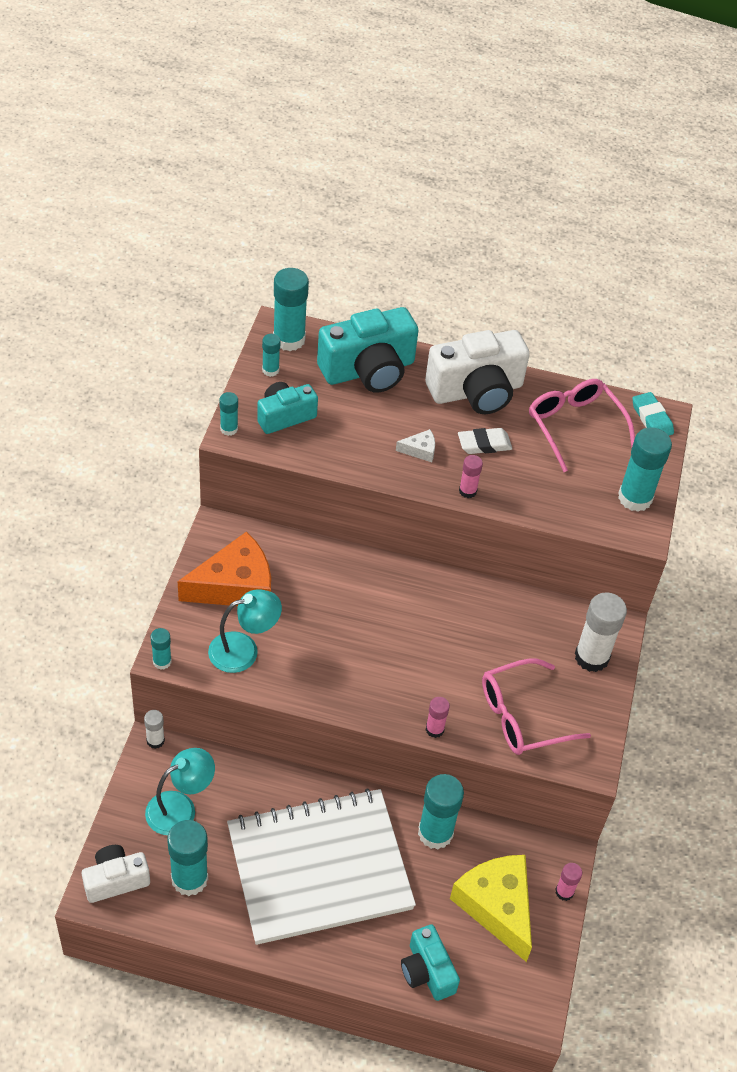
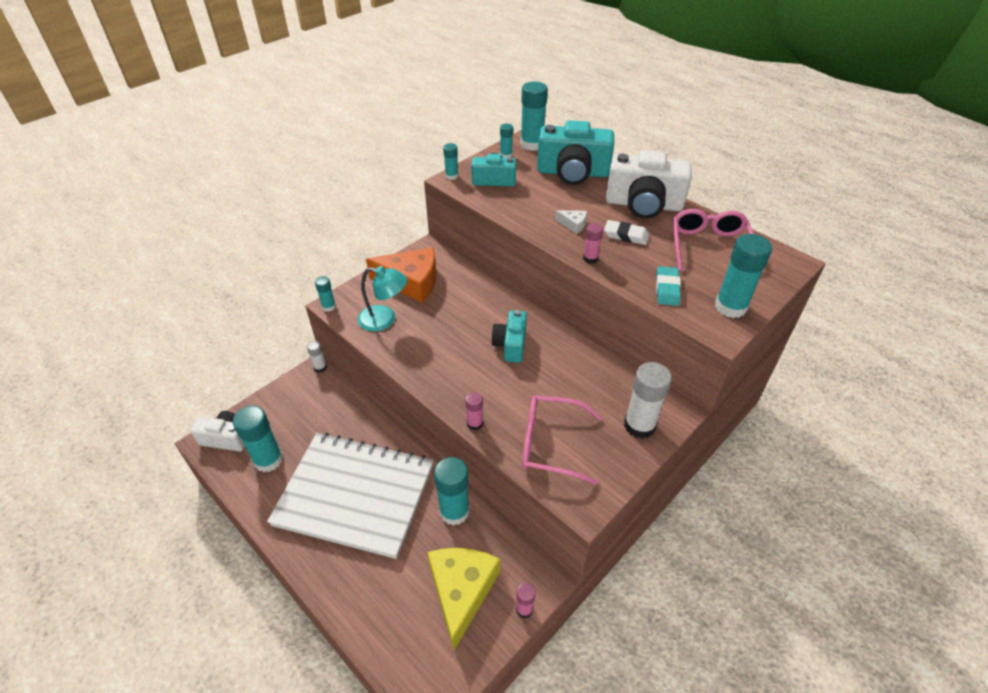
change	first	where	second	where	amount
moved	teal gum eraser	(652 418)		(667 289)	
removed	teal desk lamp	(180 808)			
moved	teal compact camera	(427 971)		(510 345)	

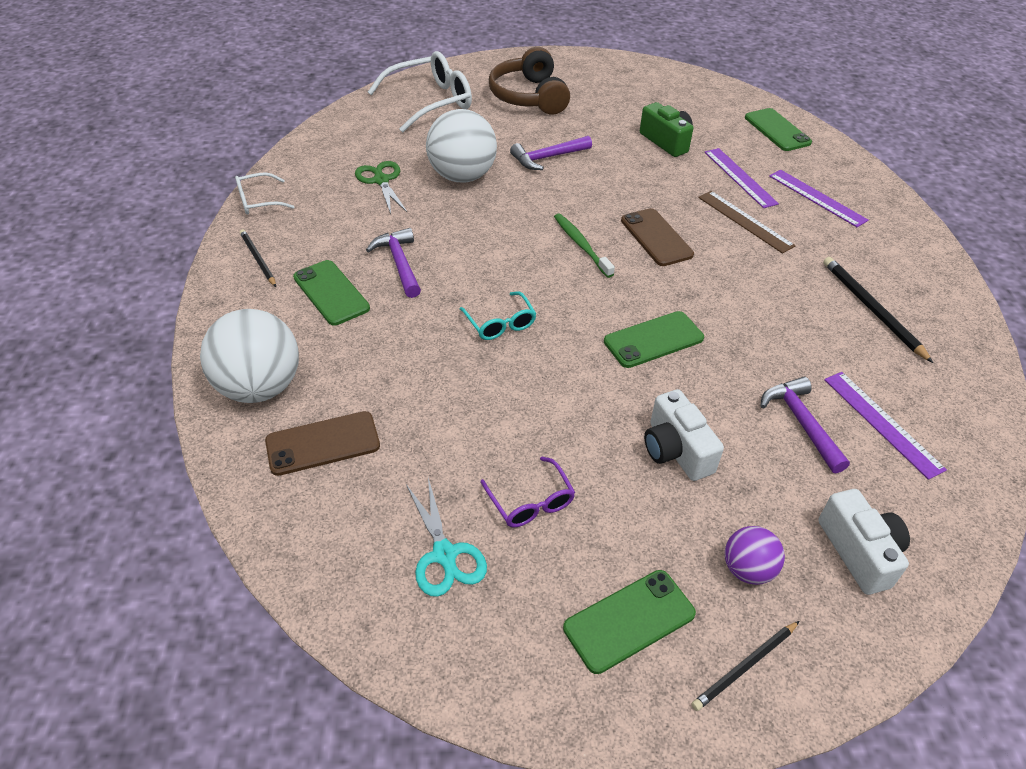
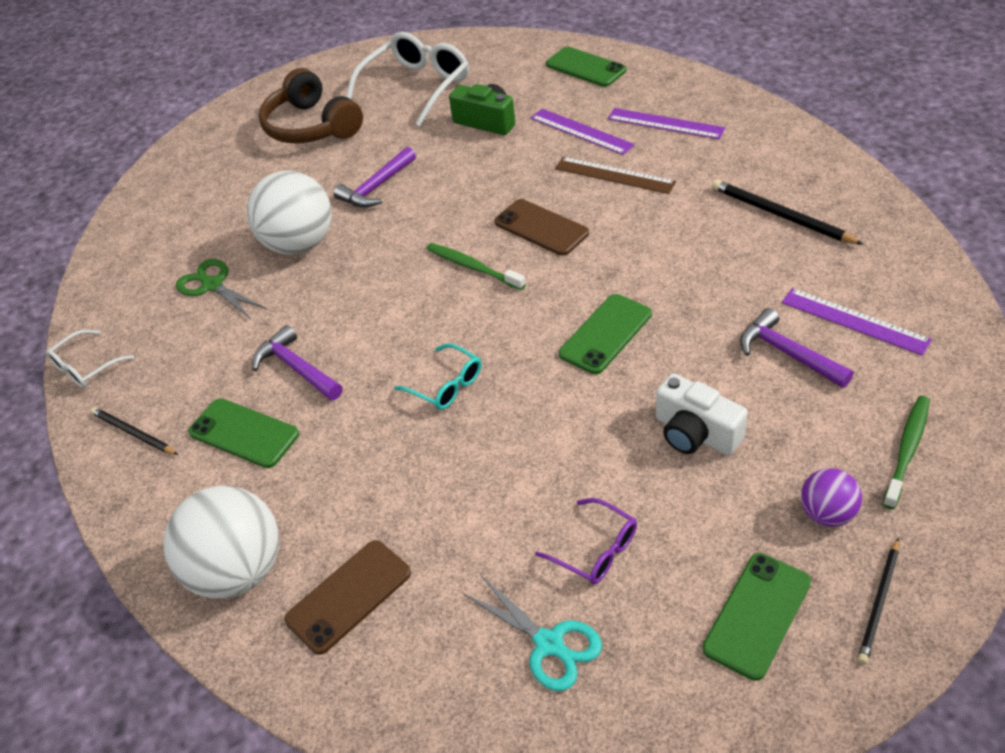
change	first	where	second	where	amount
moved	white glasses	(430 102)		(416 87)	
replaced	white compact camera	(859 552)	emerald toothbrush	(907 450)	

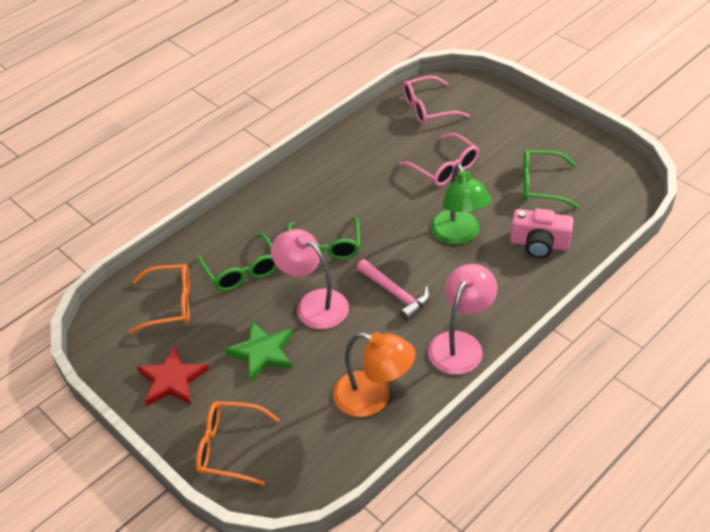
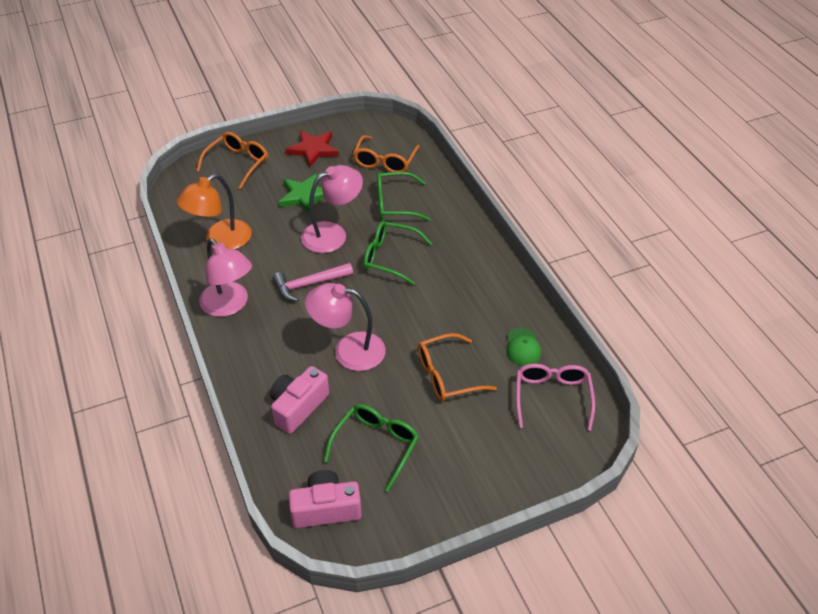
change	first	where	second	where	amount
recoloured	rose-pink glasses	(444 167)	bright orange glasses	(447 375)	
recoloured	emerald desk lamp	(458 235)	rose-pink desk lamp	(348 350)	
added			emerald cap	(523 347)	
added			rose-pink compact camera	(326 509)	

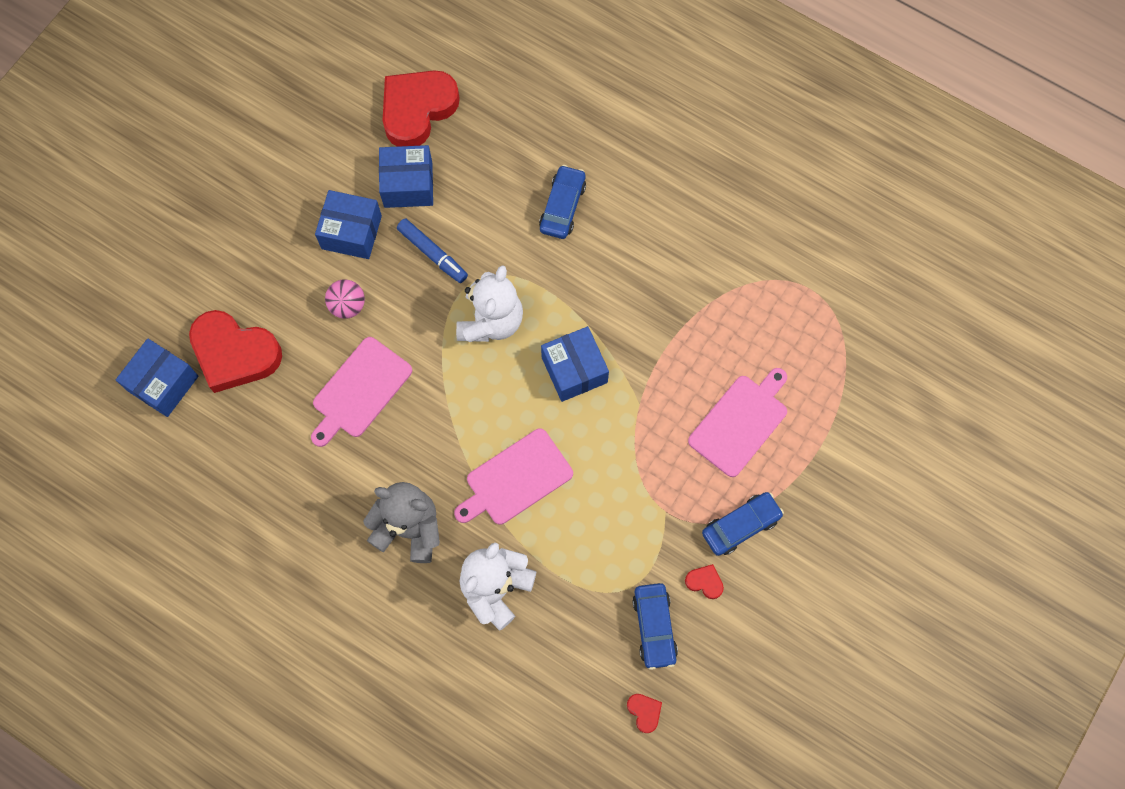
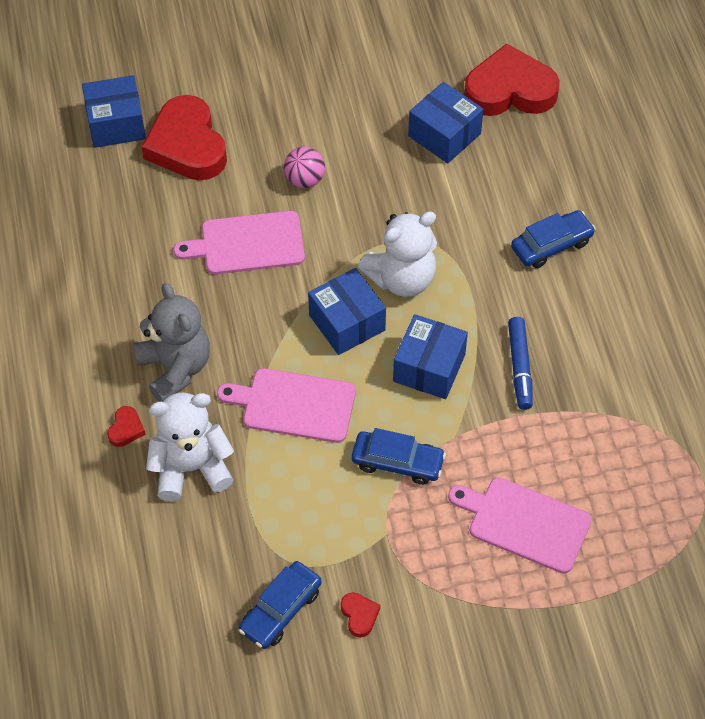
change	first	where	second	where	amount
moved	cobalt parcel	(351 232)		(347 323)	
moved	cobalt marker	(433 254)		(520 367)	
turned	rose-pink bread board	(740 422)		(525 523)	150 degrees counterclockwise
moved	cobalt car	(741 526)		(397 462)	
moved	scarlet love heart	(644 712)		(126 429)	

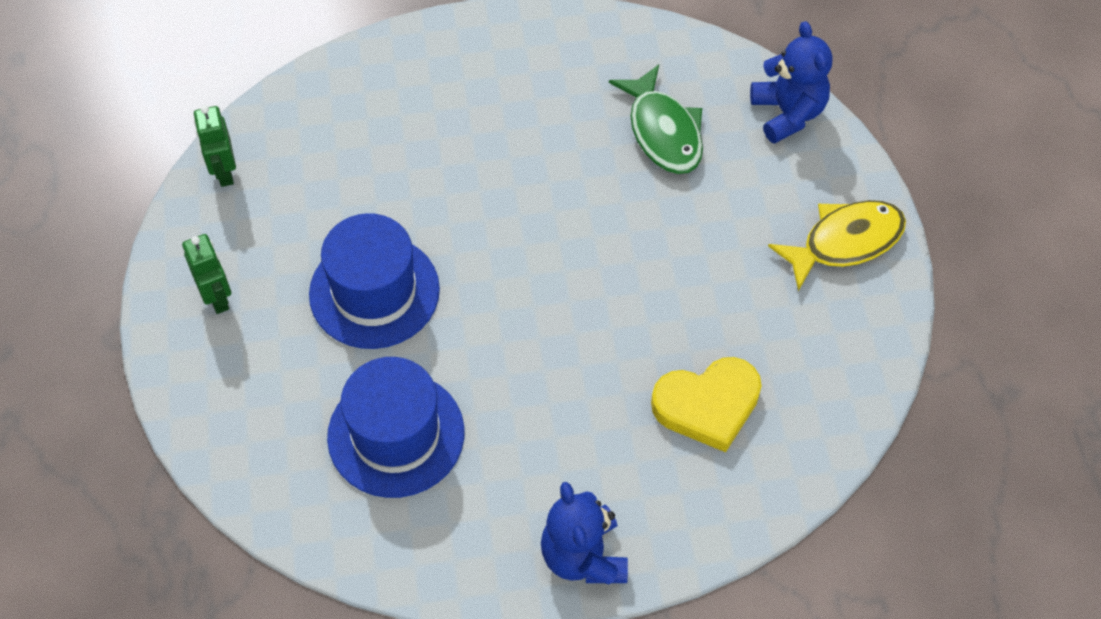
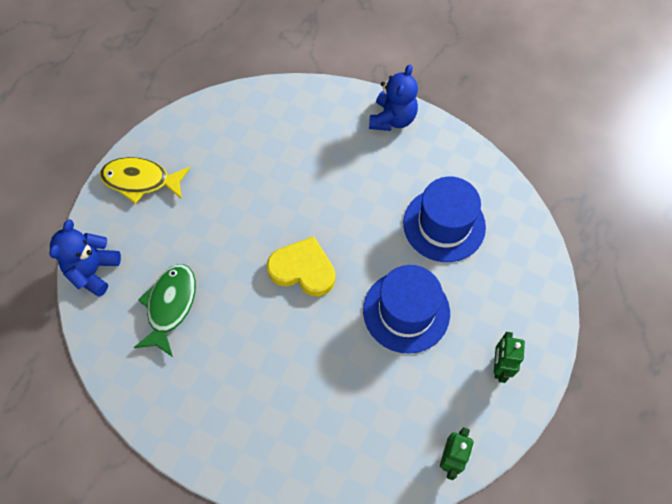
change	first	where	second	where	amount
moved	yellow love heart	(707 405)		(303 269)	

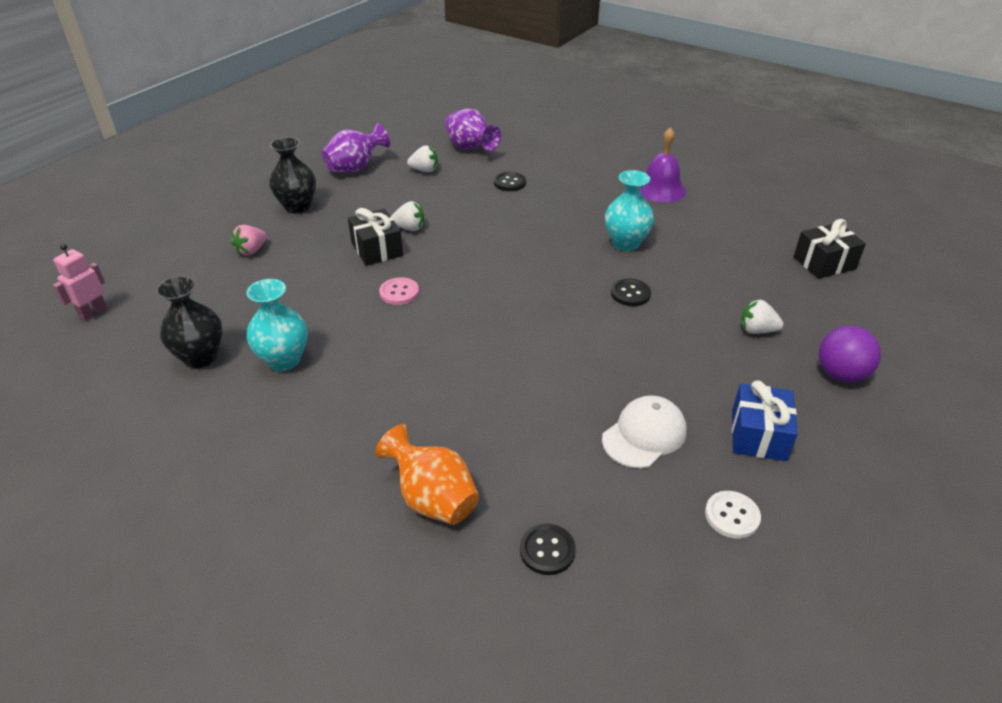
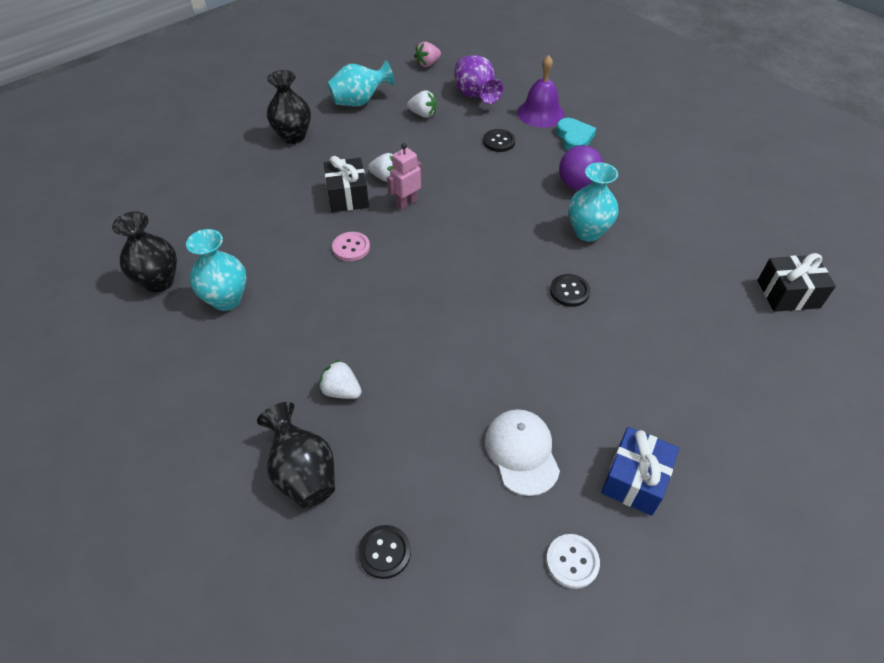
change	first	where	second	where	amount
recoloured	royal purple vase	(355 168)	teal vase	(360 102)	
moved	royal purple school bell	(660 189)		(540 113)	
moved	rose-pink berry	(252 250)		(427 64)	
moved	rose-pink robot	(93 313)		(406 203)	
moved	white berry	(757 330)		(341 391)	
moved	royal purple sphere	(841 374)		(577 185)	
turned	white cap	(644 435)		(522 452)	75 degrees counterclockwise
recoloured	bright orange vase	(433 499)	ebony vase	(303 473)	
added			teal love heart	(574 138)	

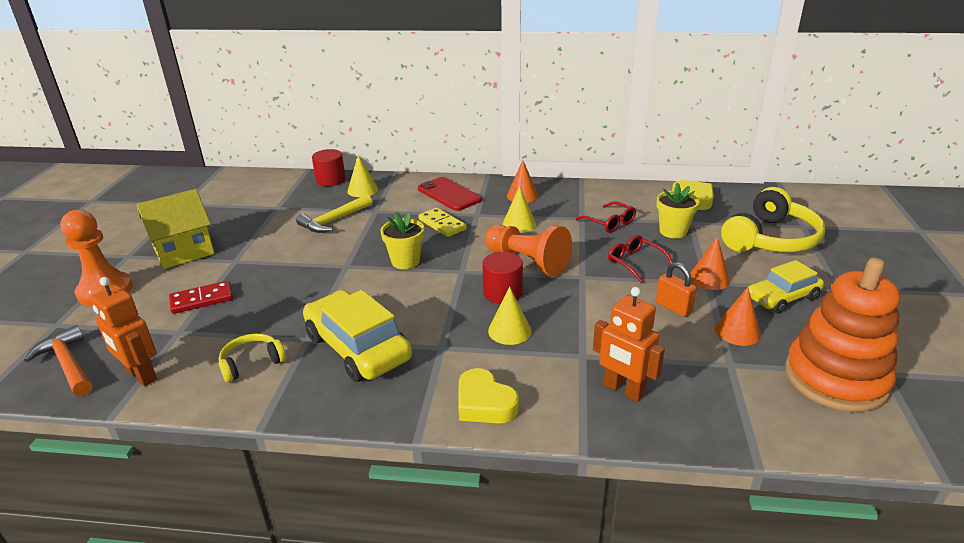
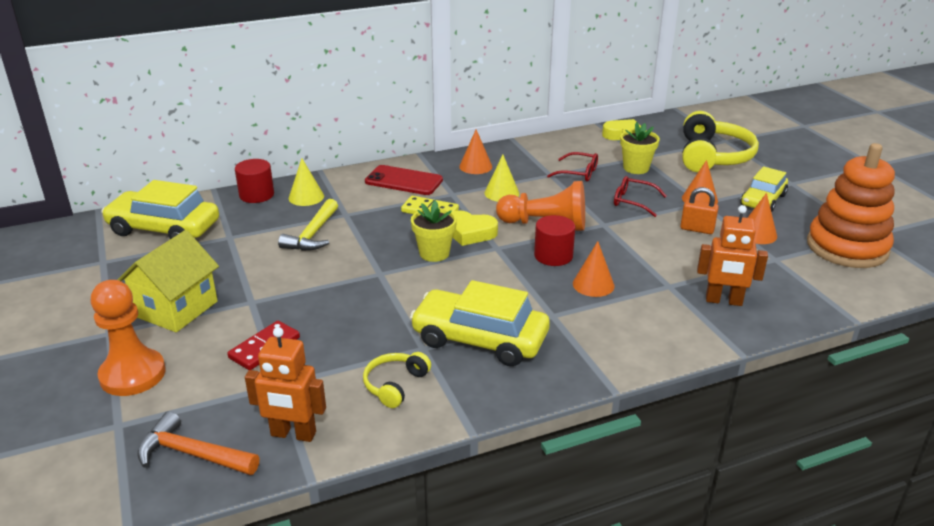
change	first	where	second	where	amount
recoloured	yellow cone shape	(509 331)	bright orange cone shape	(593 284)	
moved	yellow love heart	(484 403)		(470 233)	
added			yellow car	(164 229)	

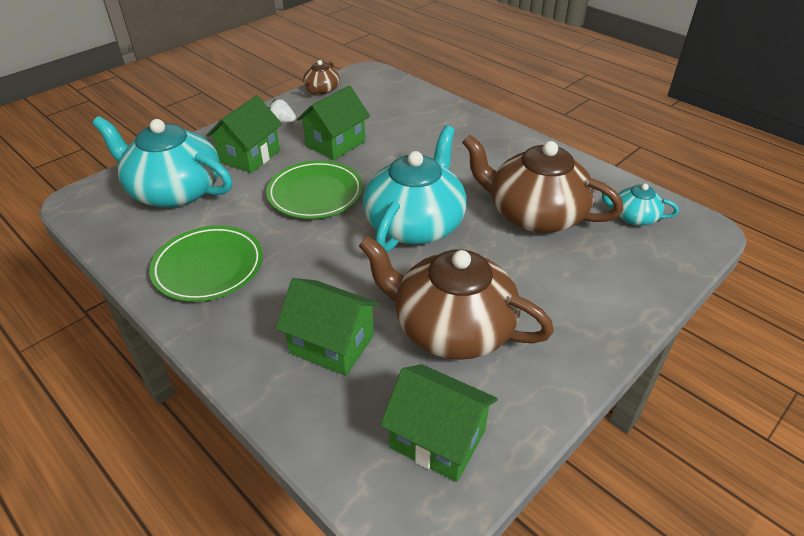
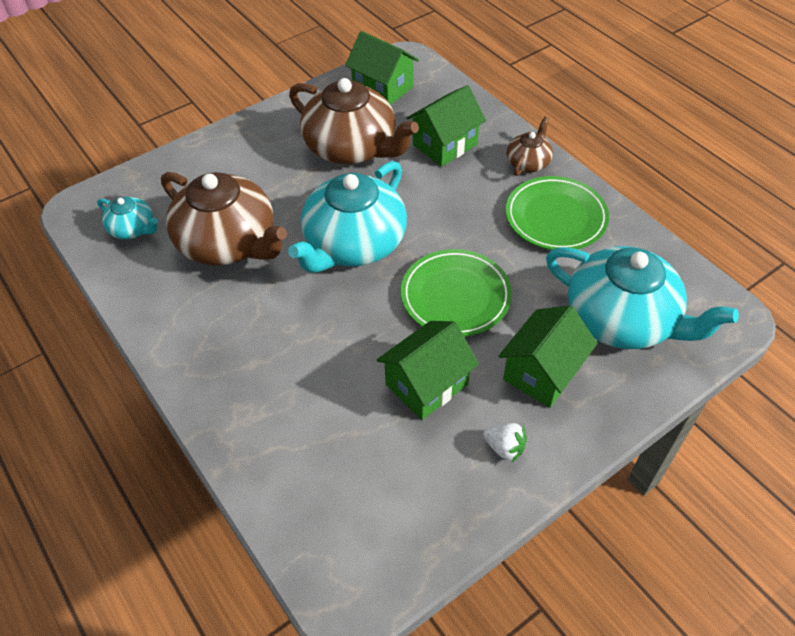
change	first	where	second	where	amount
moved	dark brown china teapot	(321 90)		(528 162)	
turned	emerald toy house	(332 344)		(445 145)	75 degrees counterclockwise

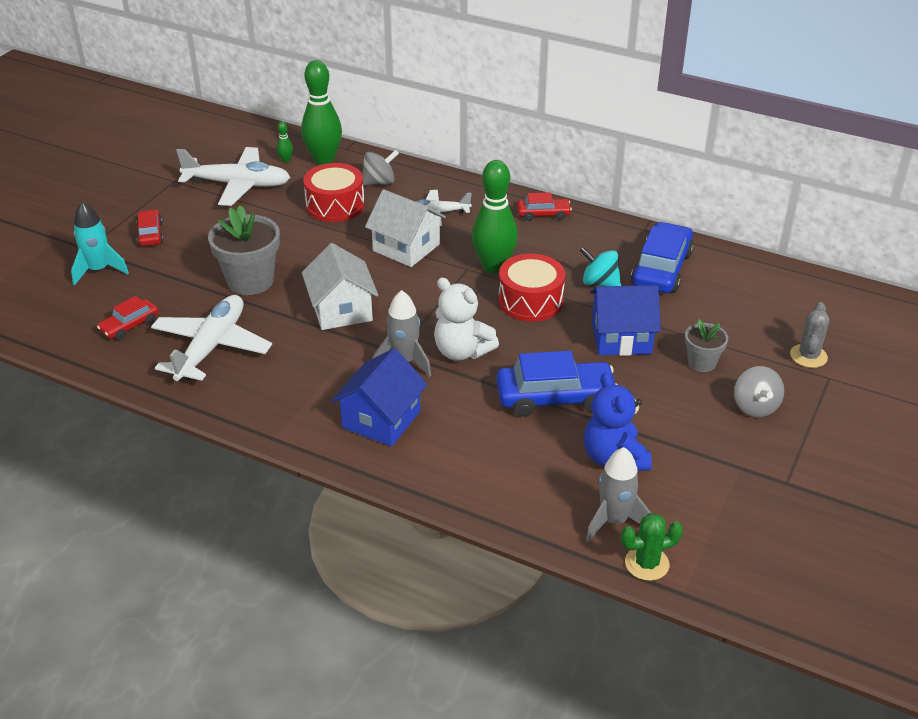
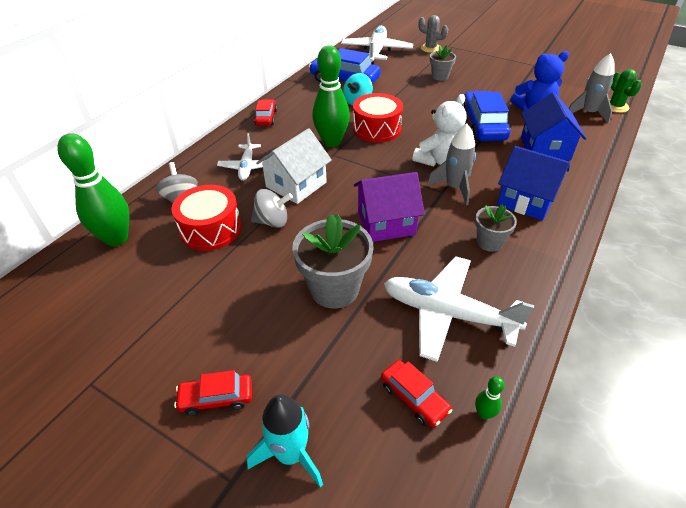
change	first	where	second	where	amount
moved	emerald skittle	(286 160)		(484 413)	
moved	white toy plane	(238 185)		(376 52)	
recoloured	white toy house	(341 310)	royal purple toy house	(386 222)	
moved	cobalt toy house	(621 337)		(545 148)	
moved	gray whirligig	(755 407)		(272 221)	
added			gray plant pot	(489 242)	

